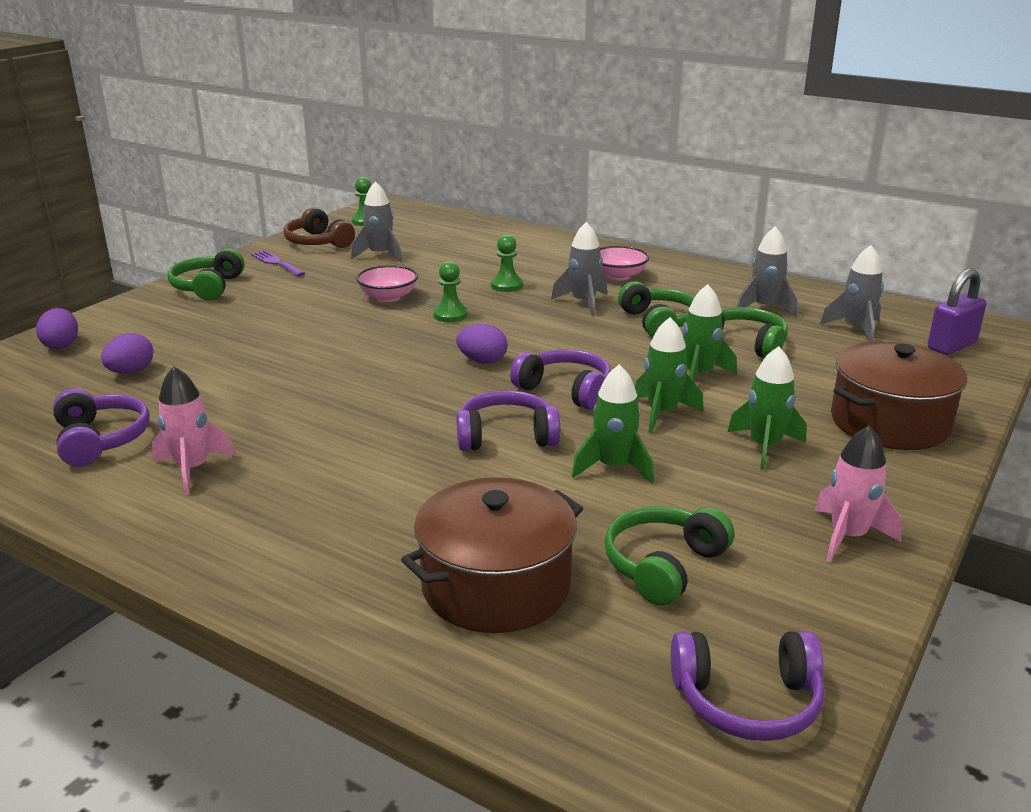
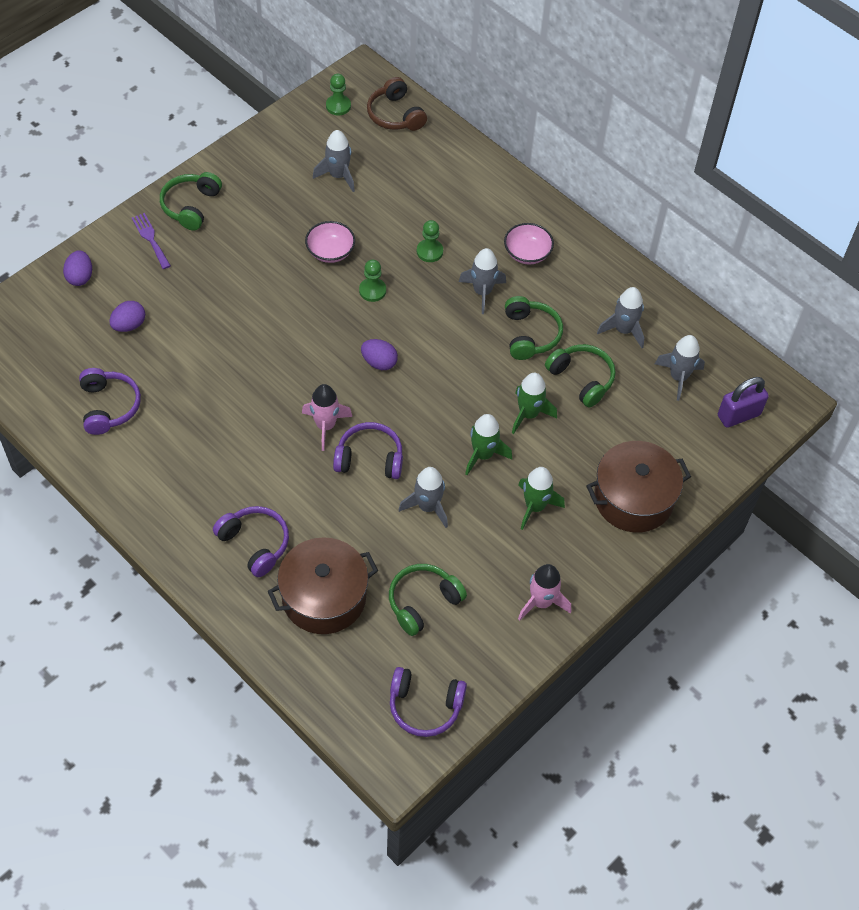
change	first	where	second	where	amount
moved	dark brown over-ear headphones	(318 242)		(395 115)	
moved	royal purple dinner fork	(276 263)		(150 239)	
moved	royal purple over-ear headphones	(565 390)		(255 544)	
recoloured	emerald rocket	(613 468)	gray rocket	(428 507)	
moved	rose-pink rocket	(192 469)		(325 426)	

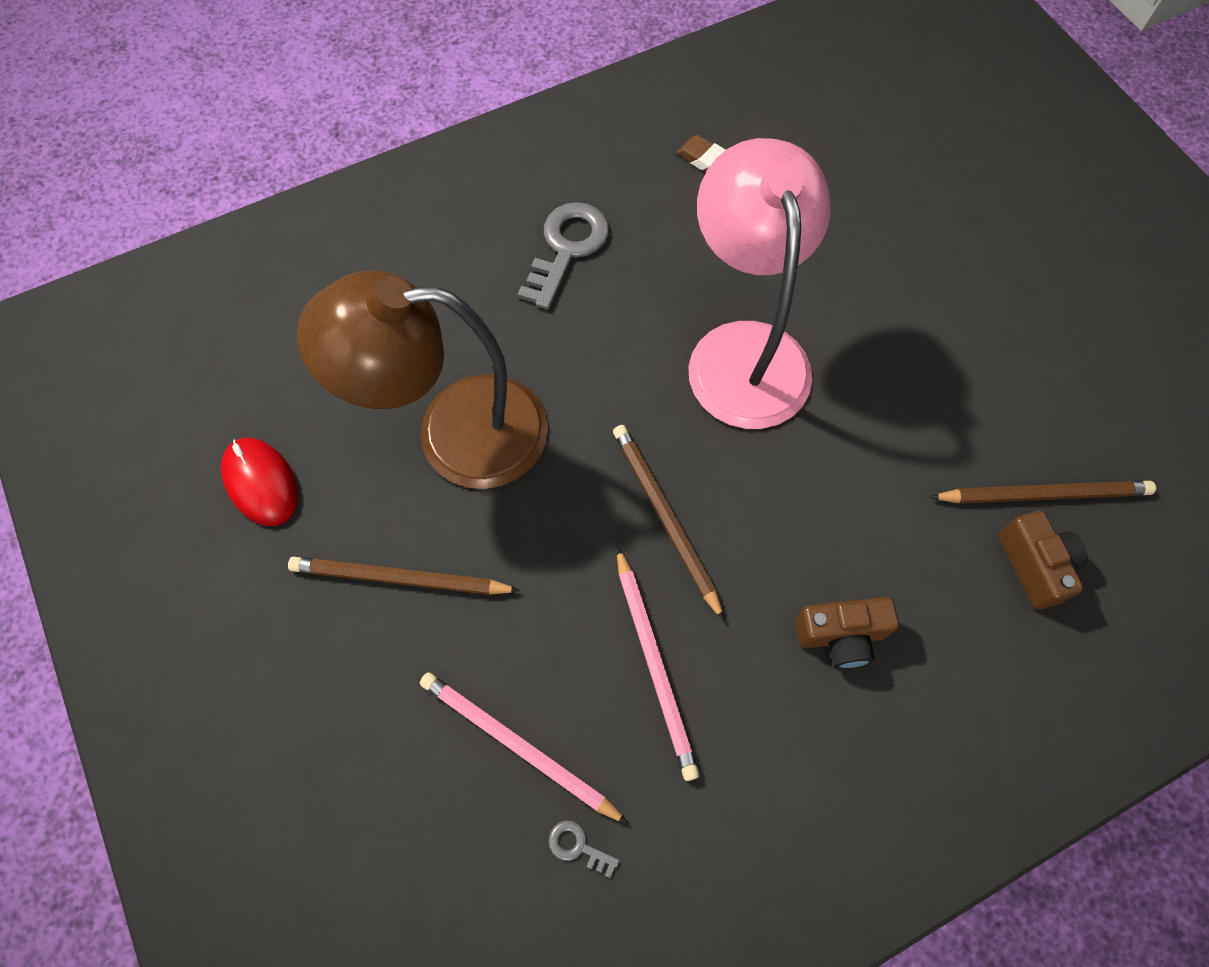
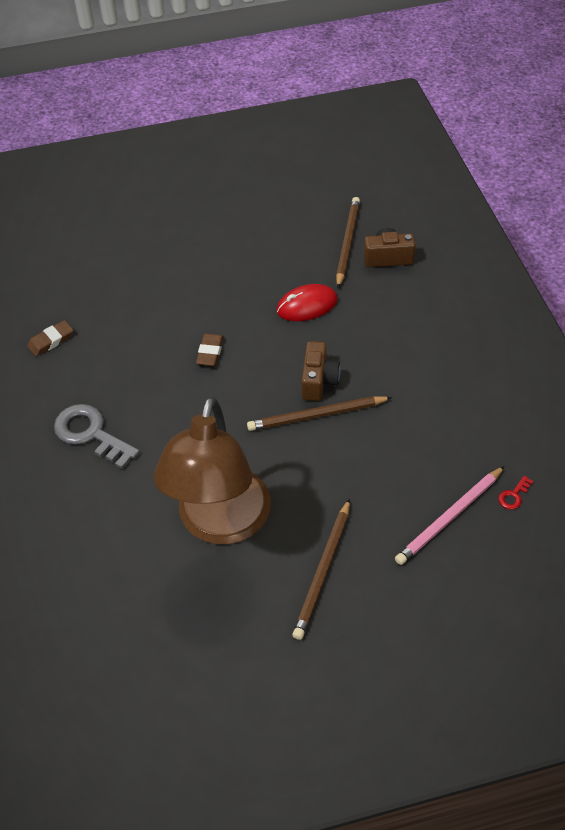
change	first	where	second	where	amount
replaced	rose-pink desk lamp	(744 350)	dark brown gum eraser	(210 352)	
moved	scarlet mouse	(261 483)		(307 305)	
removed	rose-pink wooden pencil	(654 663)			
moved	dark brown compact camera	(840 636)		(318 381)	
recoloured	gray latchkey	(578 846)	scarlet latchkey	(513 495)	

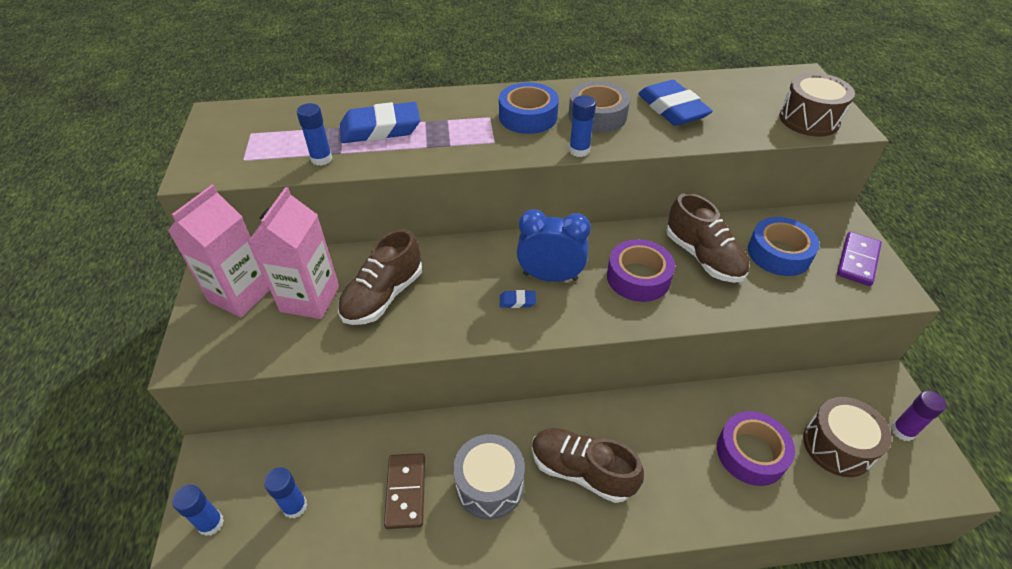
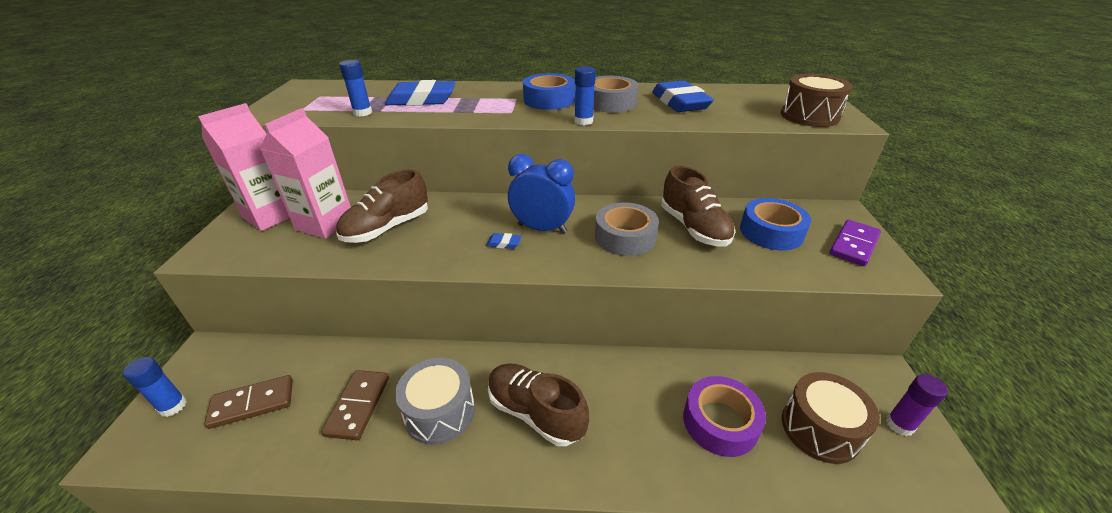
change	first	where	second	where	amount
recoloured	royal purple roll of tape	(638 277)	gray roll of tape	(625 237)	
replaced	cobalt glue	(295 506)	dark brown domino	(252 403)	

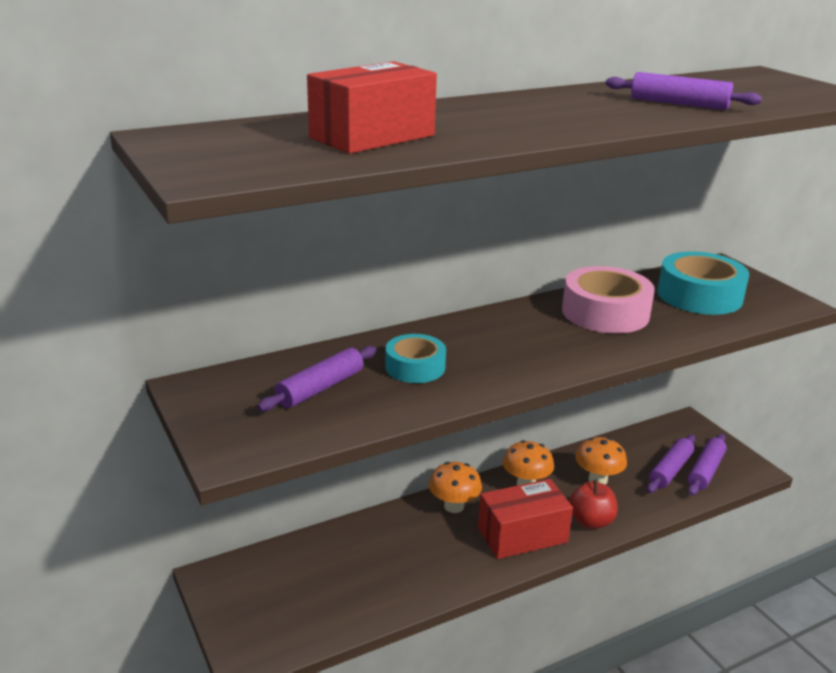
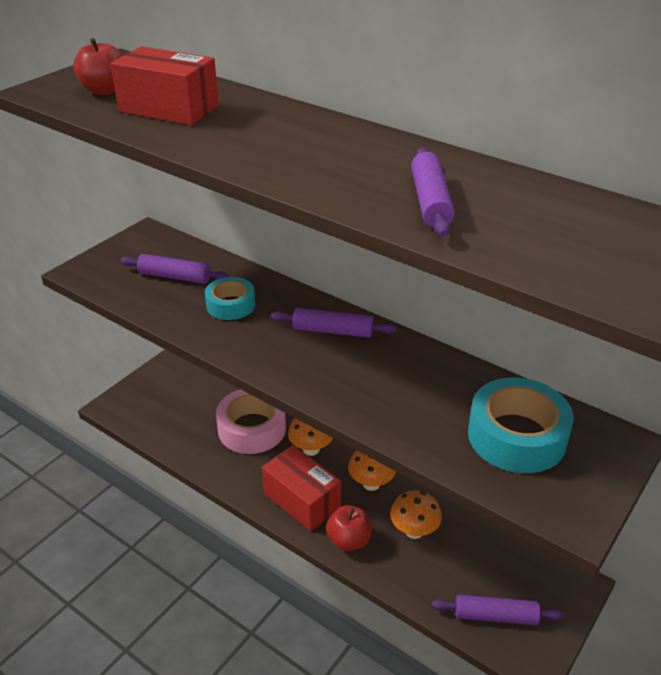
change	first	where	second	where	amount
moved	rose-pink roll of tape	(605 312)		(252 429)	
moved	royal purple dough roller	(670 470)		(332 331)	
added			scarlet apple	(104 90)	

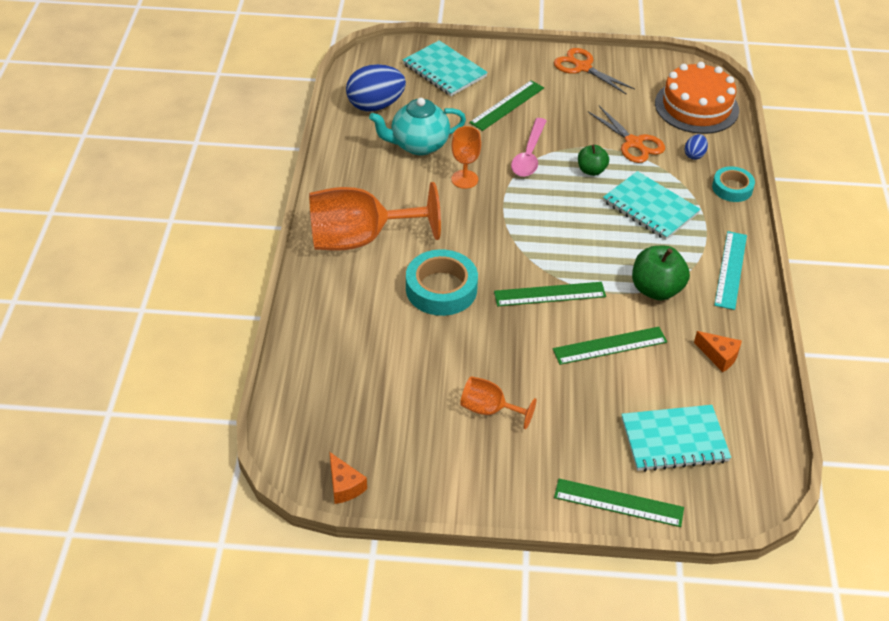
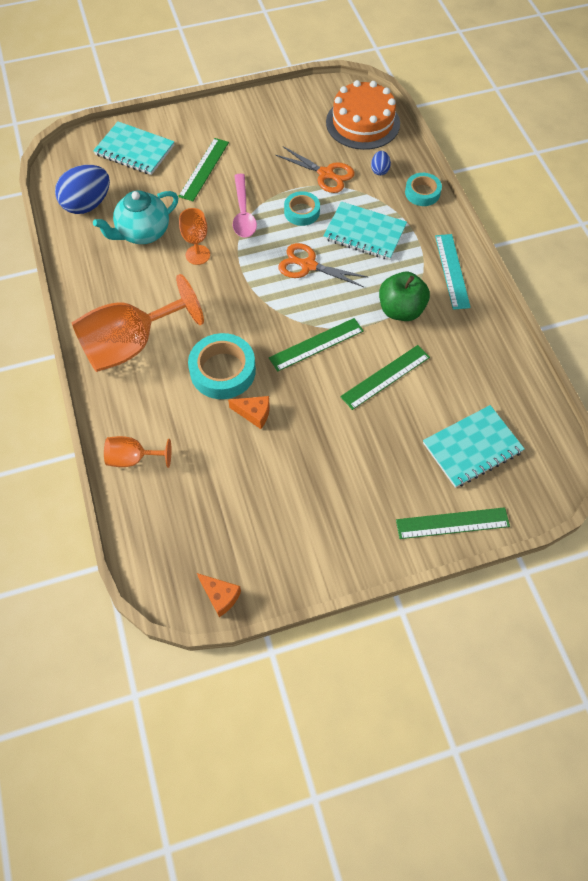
change	first	where	second	where	amount
moved	bright orange shears	(583 67)		(308 265)	
replaced	emerald apple	(591 170)	teal roll of tape	(302 212)	
moved	bright orange cheese	(719 356)		(254 414)	
moved	bright orange chalice	(489 410)		(133 458)	

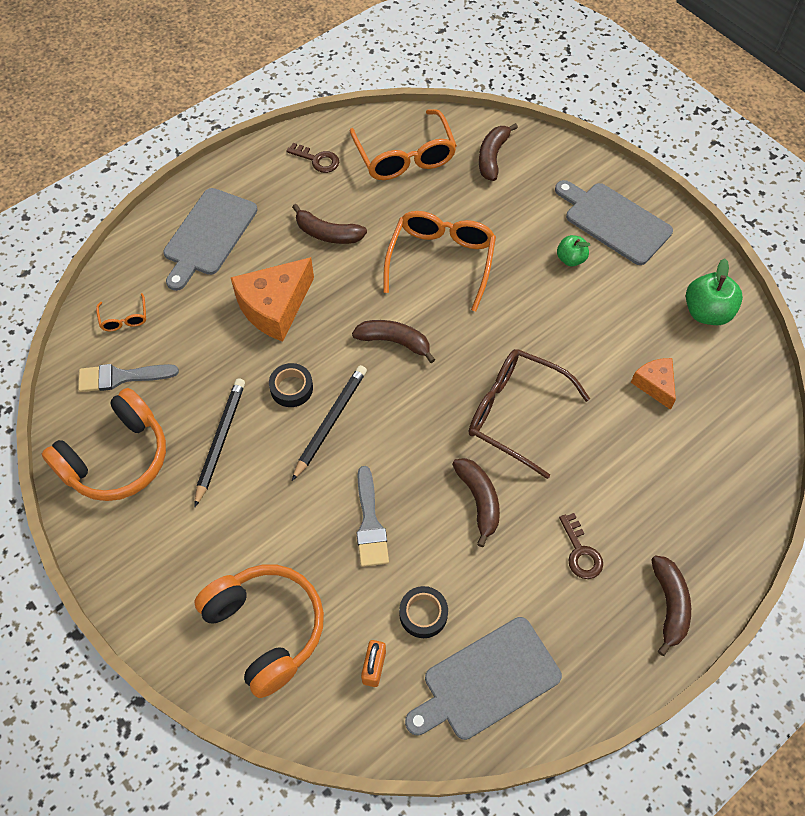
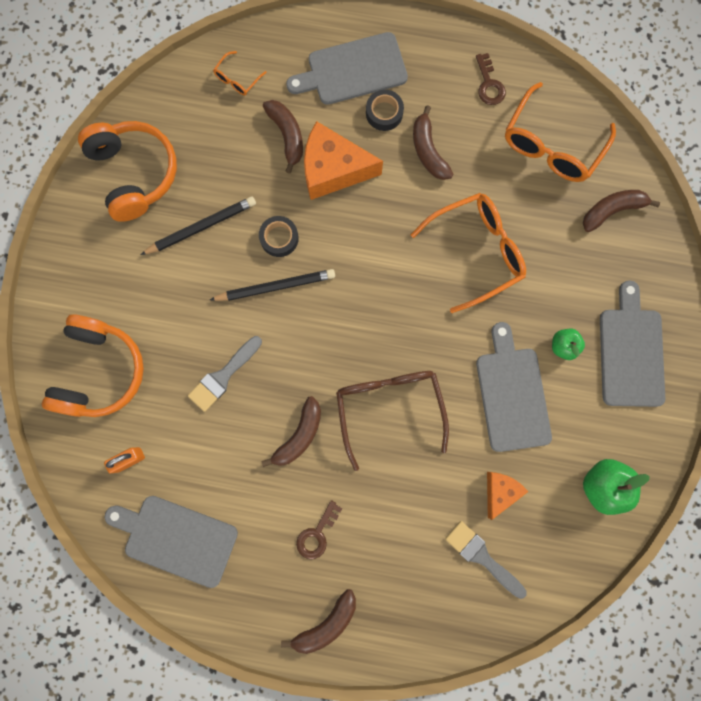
change	first	where	second	where	amount
moved	dark brown banana fruit	(394 342)		(287 136)	
moved	gray paint brush	(121 377)		(482 556)	
turned	bright orange over-ear headphones	(117 458)		(135 173)	120 degrees counterclockwise
moved	ebony roll of tape	(423 614)		(384 113)	
added			gray bread board	(512 394)	

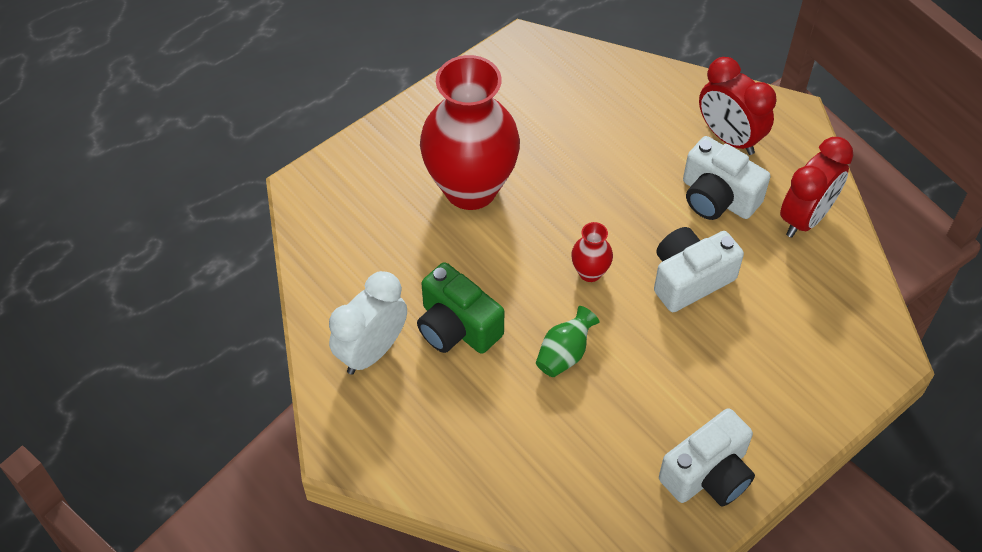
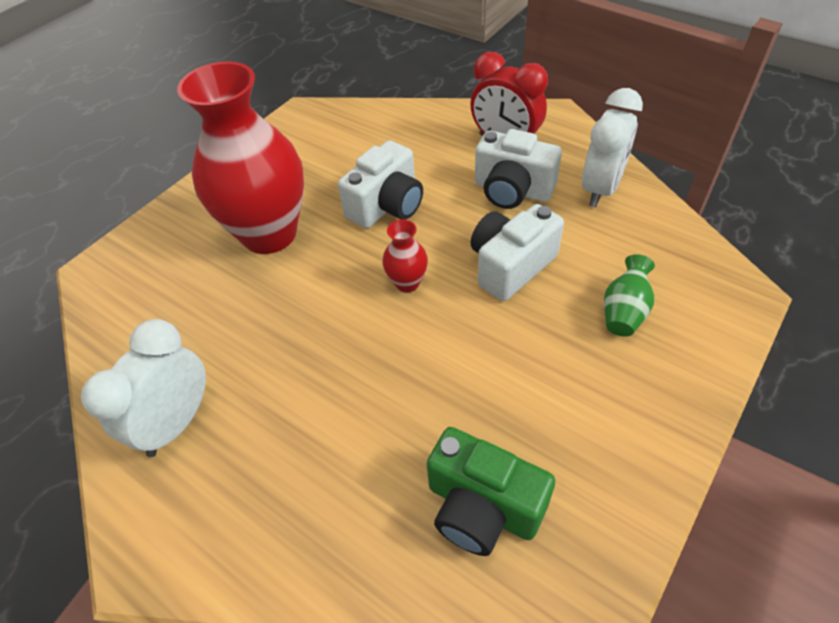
change	first	where	second	where	amount
recoloured	scarlet clock	(805 218)	white clock	(601 189)	
moved	emerald compact camera	(457 327)		(482 507)	
moved	emerald vase	(564 354)		(624 311)	
moved	white compact camera	(708 474)		(387 206)	

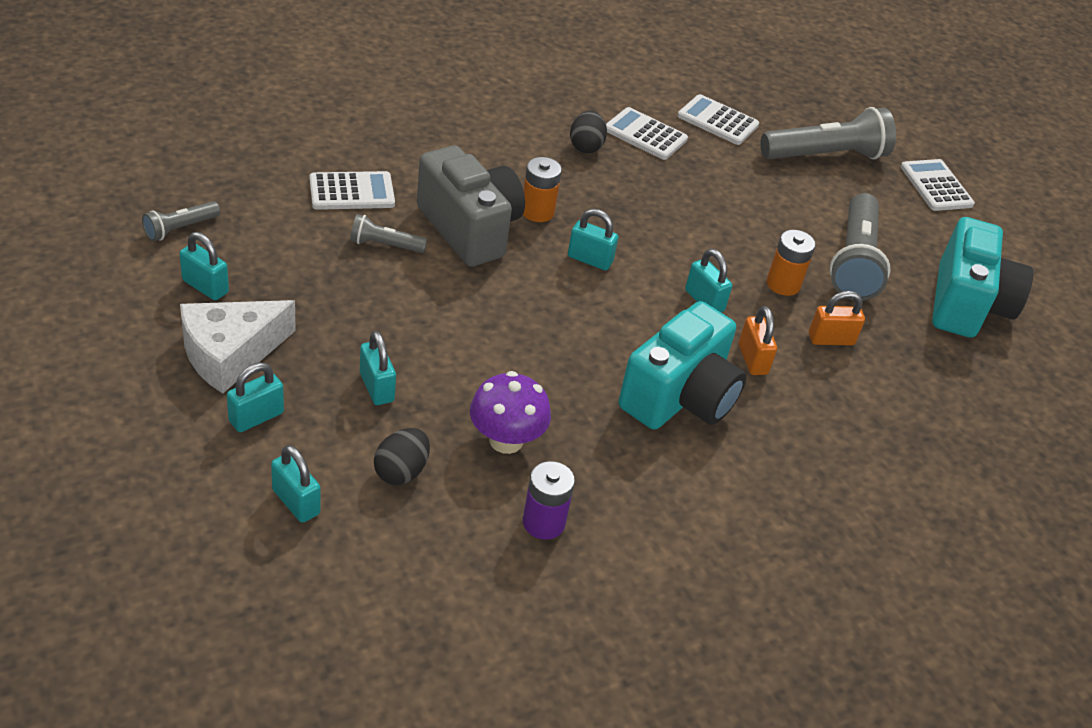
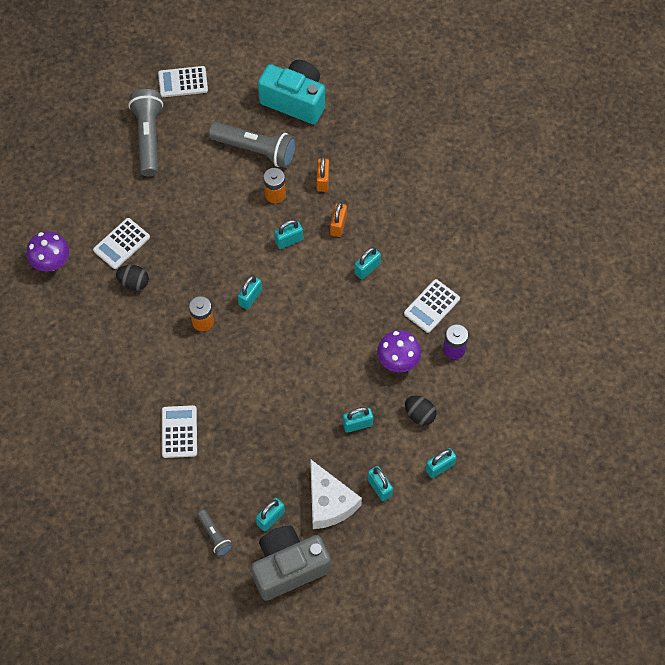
change	first	where	second	where	amount
moved	white adding machine	(717 121)		(432 306)	
moved	gray compact camera	(469 229)		(288 567)	
removed	gray flashlight	(385 245)			
replaced	teal compact camera	(680 397)	teal lock	(367 269)	
turned	bright orange lock	(752 359)		(338 225)	75 degrees counterclockwise
added			royal purple mushroom	(51 262)	

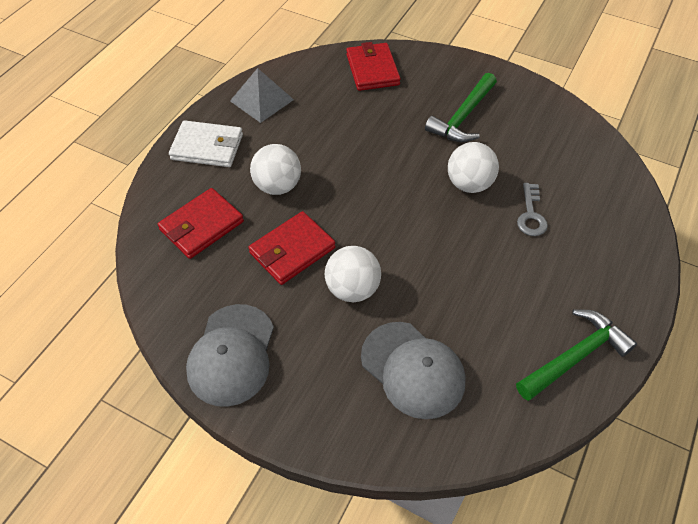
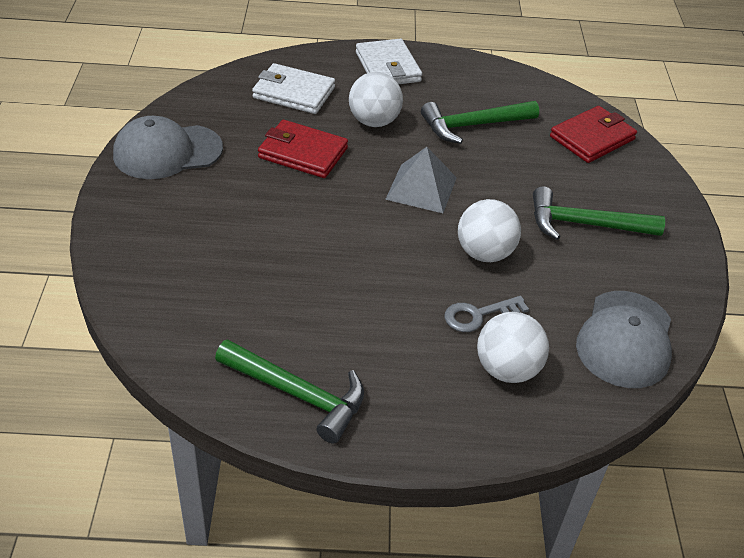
change	first	where	second	where	amount
moved	gray pyramid shape	(262 100)		(421 188)	
recoloured	scarlet card wallet	(201 226)	white card wallet	(294 93)	
moved	white sphere	(352 289)		(507 369)	
moved	gray cap	(413 369)		(625 339)	
added			emerald hammer	(473 126)	

